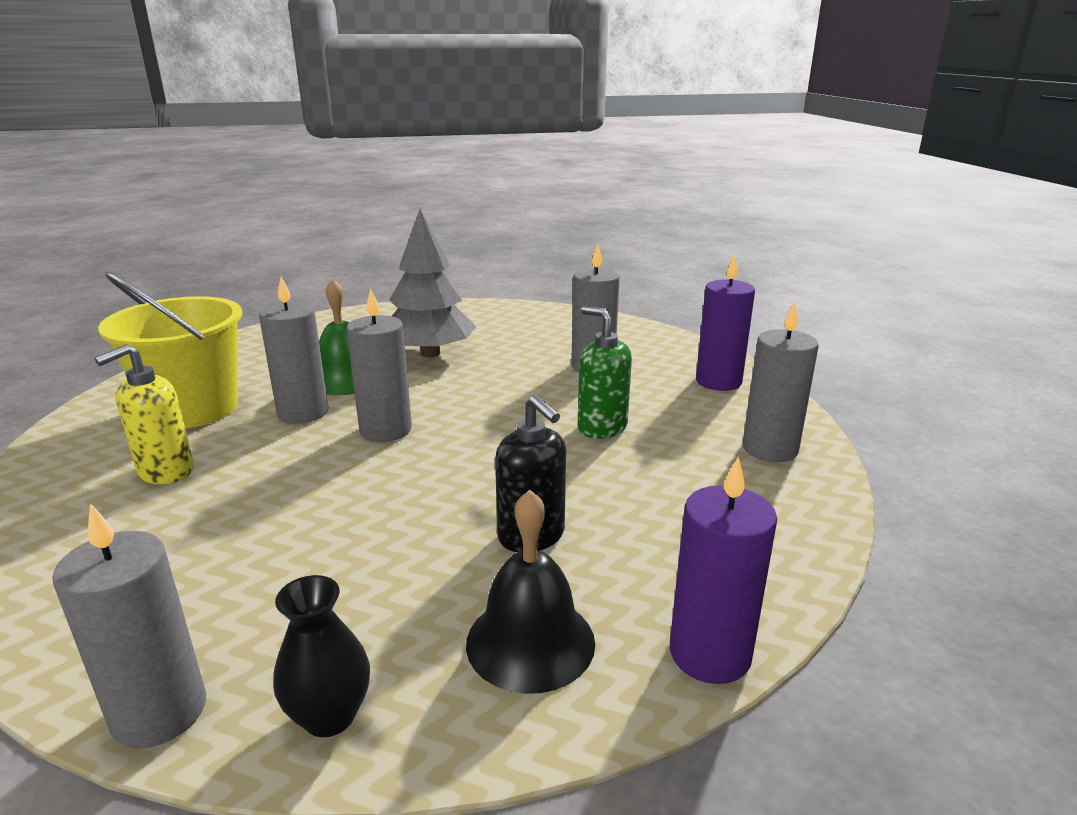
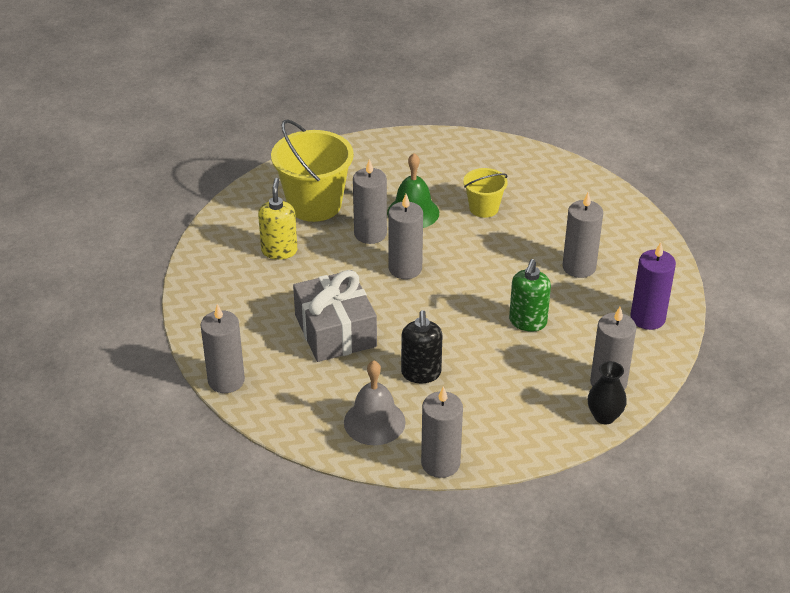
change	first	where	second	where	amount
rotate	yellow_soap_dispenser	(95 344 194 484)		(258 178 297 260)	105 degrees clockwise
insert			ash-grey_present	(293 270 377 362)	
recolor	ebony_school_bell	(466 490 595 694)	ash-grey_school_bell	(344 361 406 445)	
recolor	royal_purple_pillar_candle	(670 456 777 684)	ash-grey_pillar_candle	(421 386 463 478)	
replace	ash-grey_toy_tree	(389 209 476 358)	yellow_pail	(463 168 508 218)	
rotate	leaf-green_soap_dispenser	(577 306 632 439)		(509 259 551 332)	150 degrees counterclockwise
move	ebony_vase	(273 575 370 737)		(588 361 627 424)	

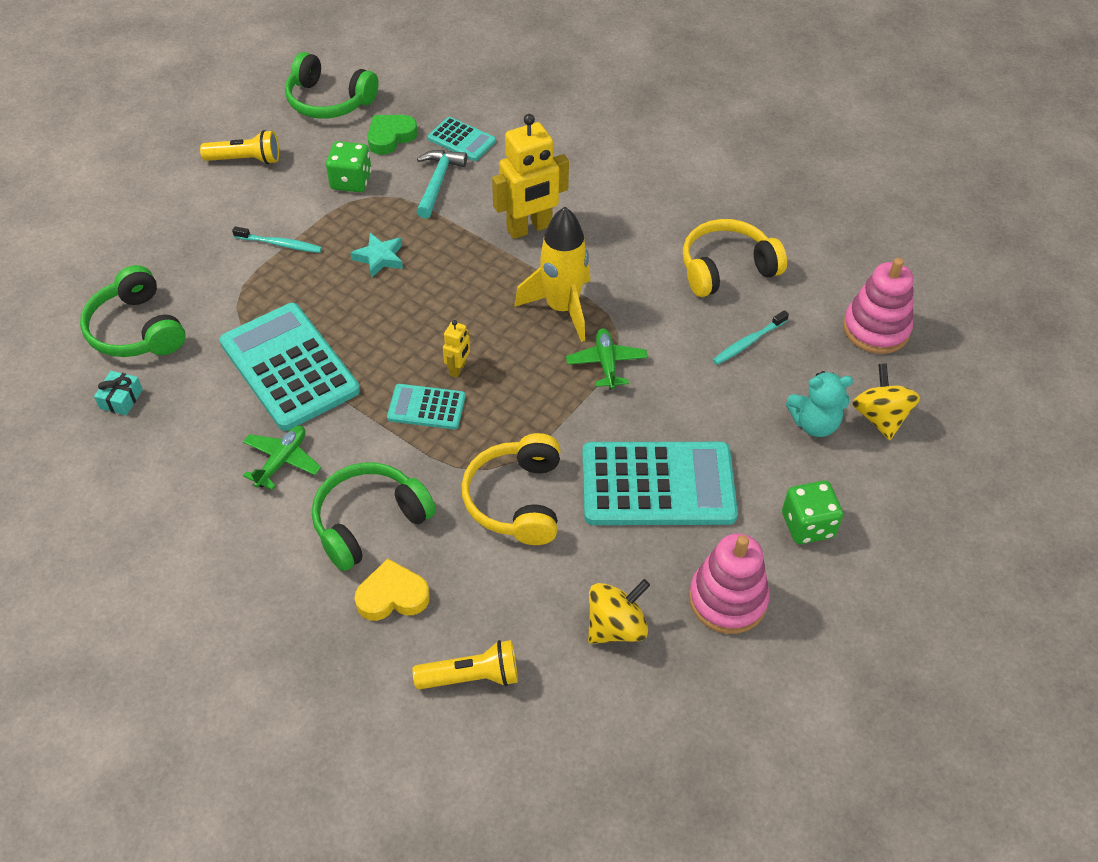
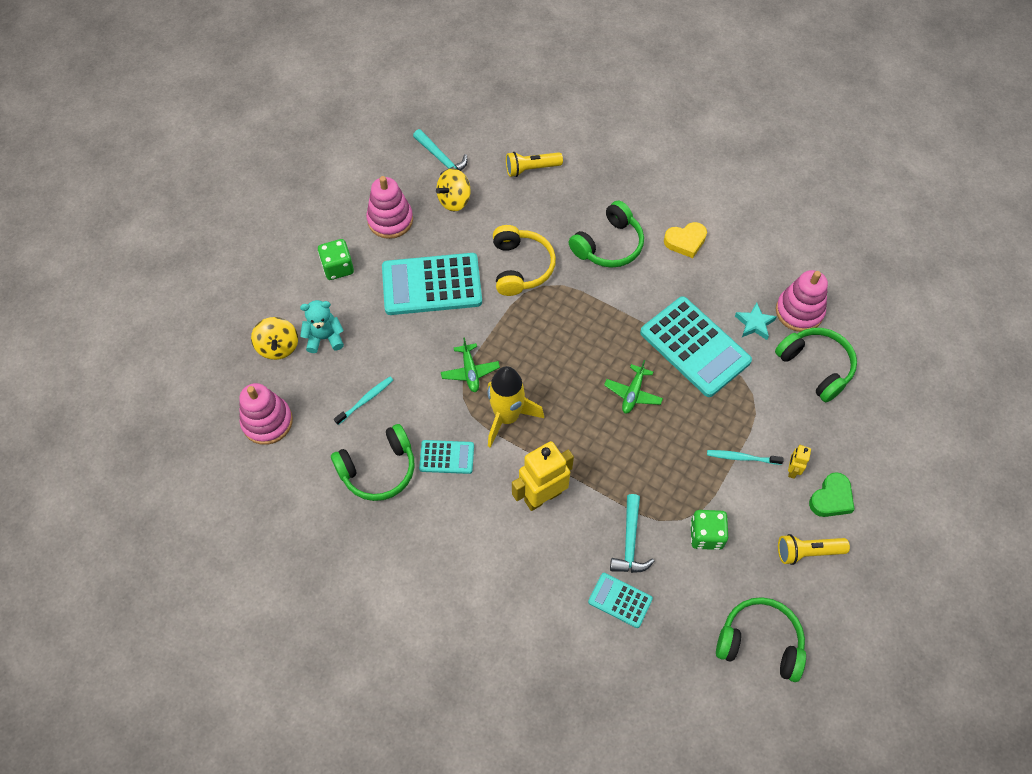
change	first	where	second	where	amount
recolor	yellow_headphones	(683 219 787 297)	leaf-green_headphones	(331 424 415 501)	
insert			turquoise_carpenter's_hammer	(413 129 467 175)	
move	turquoise_pocket_calculator	(387 384 466 429)		(419 440 474 474)	
move	leaf-green_aeroplane	(243 426 321 490)		(604 360 663 414)	
move	yellow_love_heart	(354 559 430 621)		(664 222 707 258)	
move	turquoise_five-pointed_star	(350 233 403 278)		(735 302 777 340)	
replace	turquoise_present	(94 371 143 415)	pink_stacking_rings	(776 270 828 332)	
move	yellow_robot_figure	(443 320 470 378)		(788 445 811 479)	
move	leaf-green_love_heart	(367 115 418 155)		(809 472 855 517)	

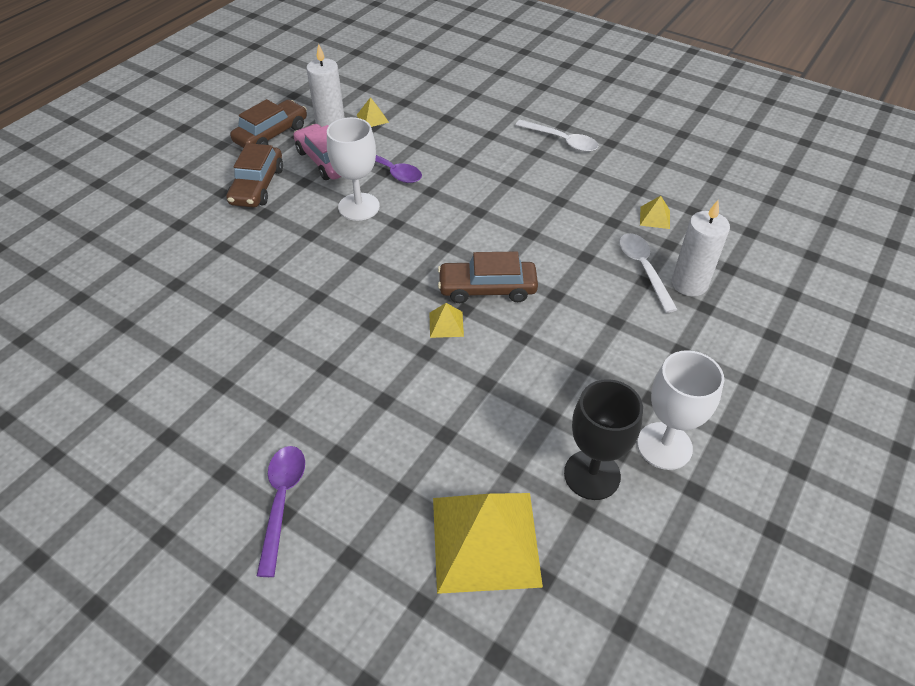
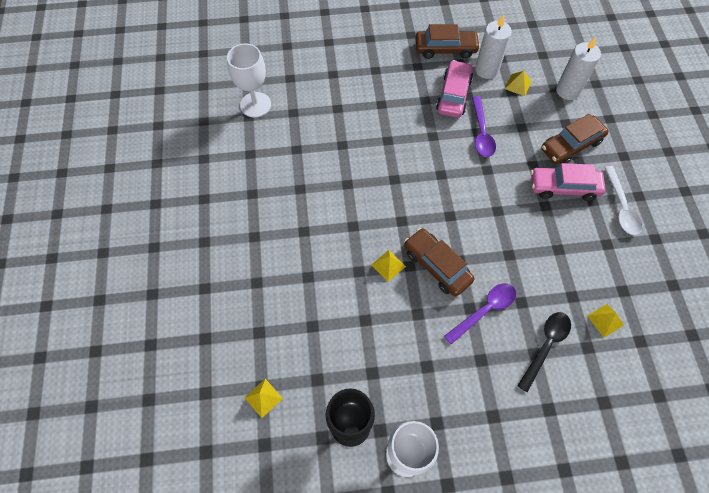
change	first	where	second	where	amount
move	pure_white_goblet	(327 117 380 221)		(227 43 271 118)	
resize	yellow_pyramid_shape	(433 493 543 594)		(244 379 283 418)	x0.41
move	royal_purple_teaspoon	(257 446 305 577)		(444 283 516 344)	
recolor	pure_white_teaspoon	(619 233 678 313)	ebony_teaspoon	(517 312 571 392)	
insert			pink_car	(531 163 606 201)	
move	russet_car	(226 143 283 207)		(541 114 609 164)	
move	pure_white_pillar_candle	(672 200 730 296)		(556 37 601 100)	

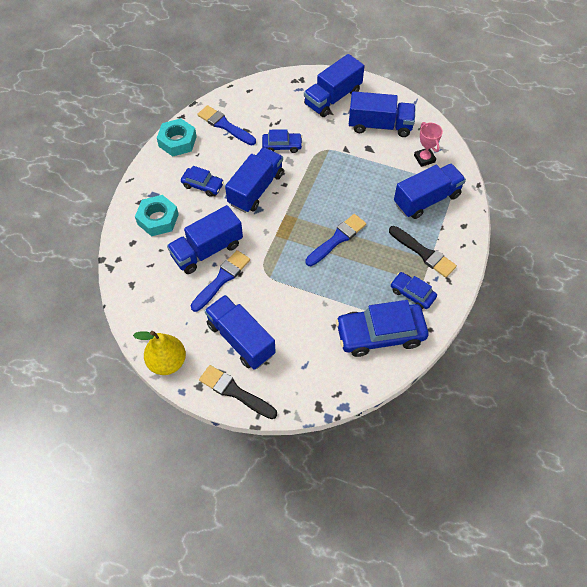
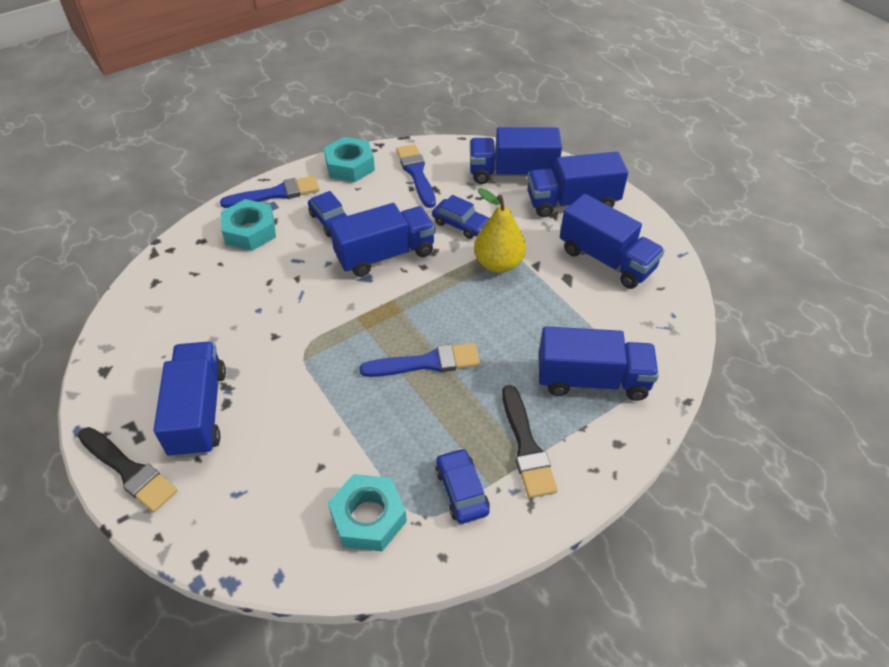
change	first	where	second	where	amount
rotate	ebony_brush	(199 365 277 419)		(78 427 178 512)	150 degrees clockwise
move	cobalt_brush	(191 250 250 312)		(220 176 320 208)	
replace	cobalt_car	(336 300 429 357)	turquoise_hex_nut	(328 474 407 551)	
move	cobalt_toy_truck	(167 205 243 274)		(470 127 562 184)	
move	yellow_pear_fruit	(133 331 186 375)		(474 188 526 273)	
delete	pink_prize_cup	(414 122 443 167)			

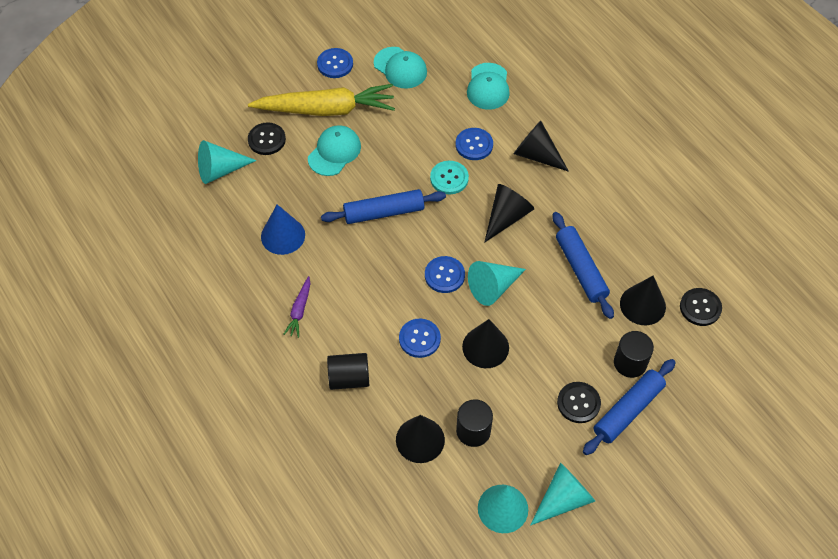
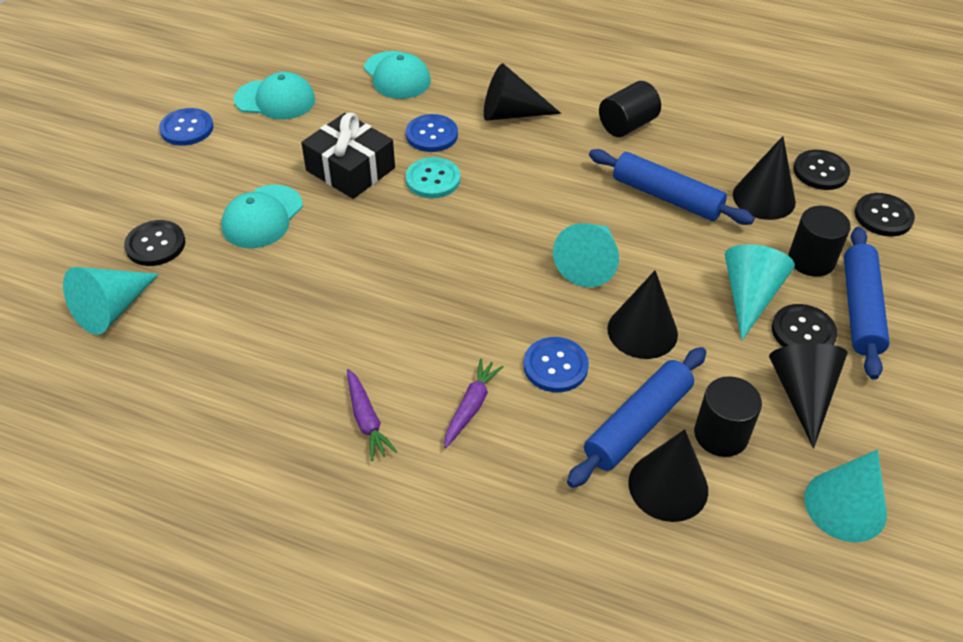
change	first	where	second	where	amount
rotate	turquoise_baseball_cap	(308 125 361 176)		(221 185 303 248)	150 degrees counterclockwise
insert			ebony_present	(301 113 395 199)	
insert			royal_purple_toy_carrot	(444 358 504 448)	
move	cobalt_pastry_roller	(321 189 446 224)		(567 347 706 488)	
move	ebony_solid_cylinder	(327 353 369 390)		(599 81 661 137)	
move	turquoise_solid_cone	(530 463 595 526)		(725 244 795 340)	
move	ebony_solid_cone	(484 184 534 243)		(769 343 848 448)	
insert			ebony_shirt_button	(855 193 915 236)	
delete	yellow_toy_carrot	(248 84 395 116)			
delete	cobalt_solid_cone	(261 204 305 255)			
delete	cobalt_shirt_button	(425 256 465 293)			

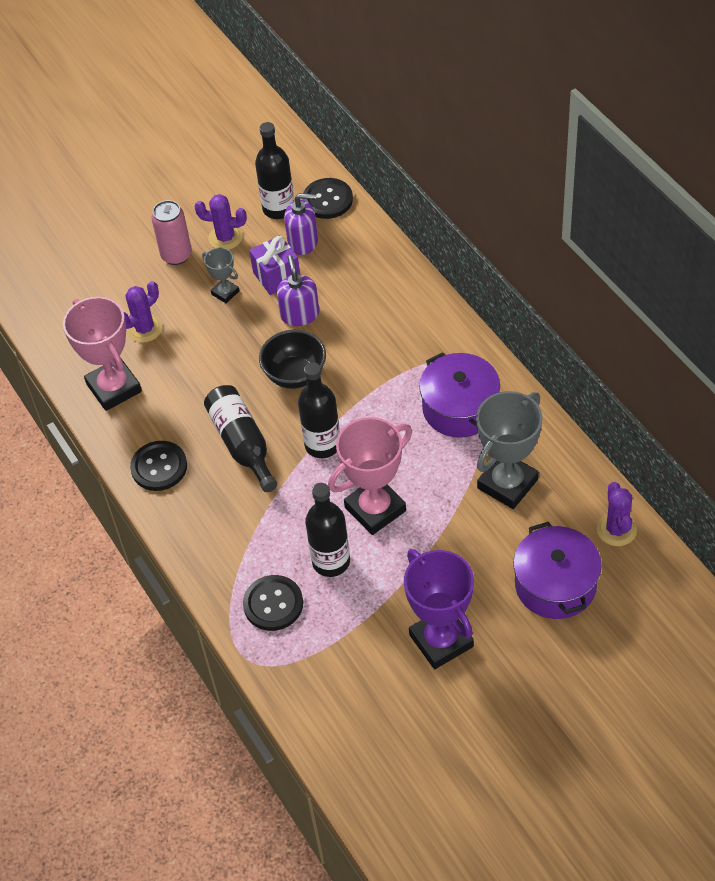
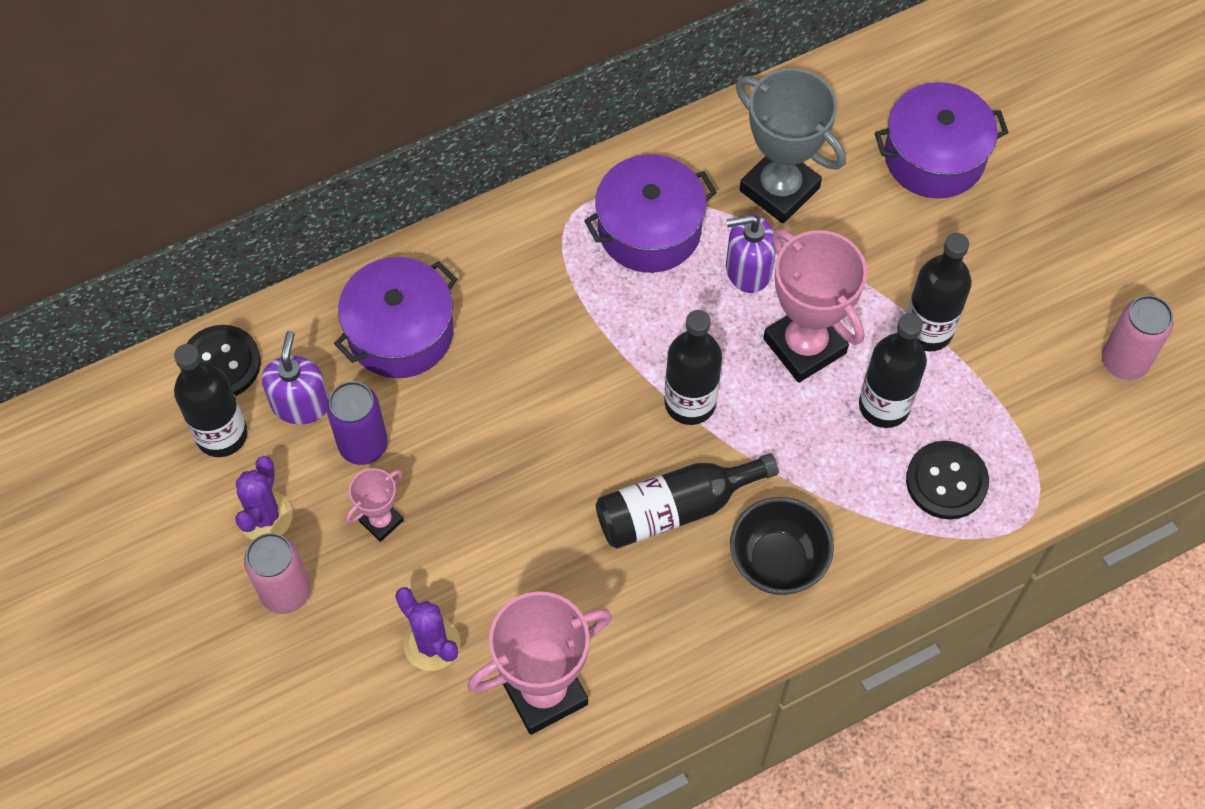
change	first	where	second	where	amount
replace	royal_purple_present	(249 235 300 295)	royal_purple_can	(326 381 388 465)	
insert			royal_purple_stockpot	(334 257 457 378)	
recolor	ash-grey_prize_cup	(202 247 239 303)	pink_prize_cup	(346 468 404 542)	
move	royal_purple_soap_dispenser	(277 255 319 326)		(726 215 776 293)	
move	ebony_serving_bowl	(259 330 326 389)		(730 497 834 595)	
insert			ebony_bottle	(906 233 972 351)	
insert			pink_can	(1102 295 1173 380)	
delete	ebony_shirt_button	(130 441 187 491)			
delete	royal_purple_prize_cup	(404 549 474 669)			
delete	royal_purple_cactus	(597 482 637 546)			

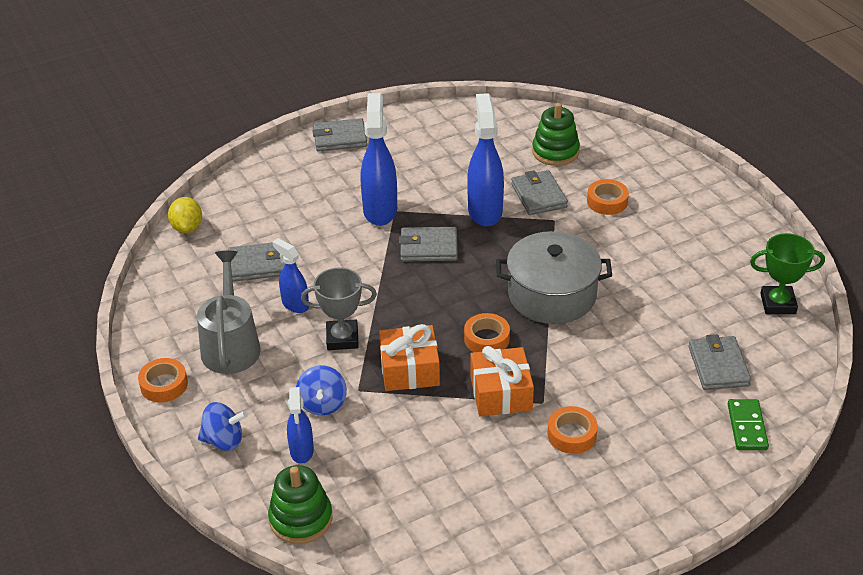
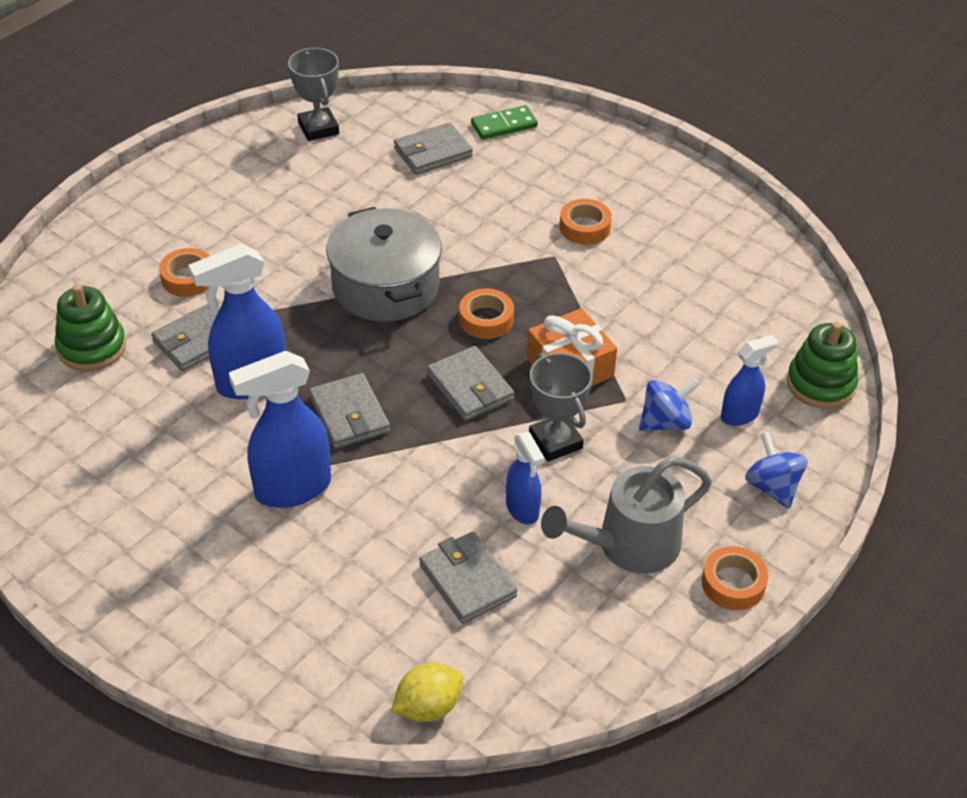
change	first	where	second	where	amount
recolor	leaf-green_prize_cup	(750 233 825 314)	ash-grey_prize_cup	(288 48 339 141)	
move	ash-grey_billfold	(312 118 367 152)		(427 346 514 421)	
rotate	cobalt_spray_bottle	(272 238 309 313)		(506 432 544 525)	45 degrees counterclockwise
delete	orange-coloured_present	(470 346 534 416)			

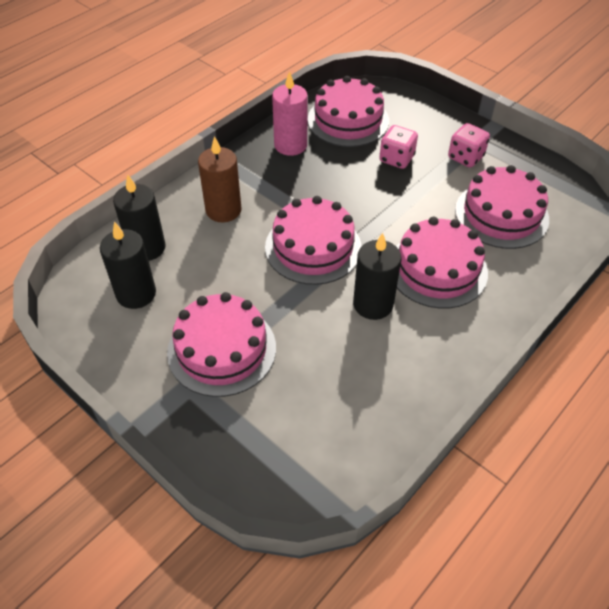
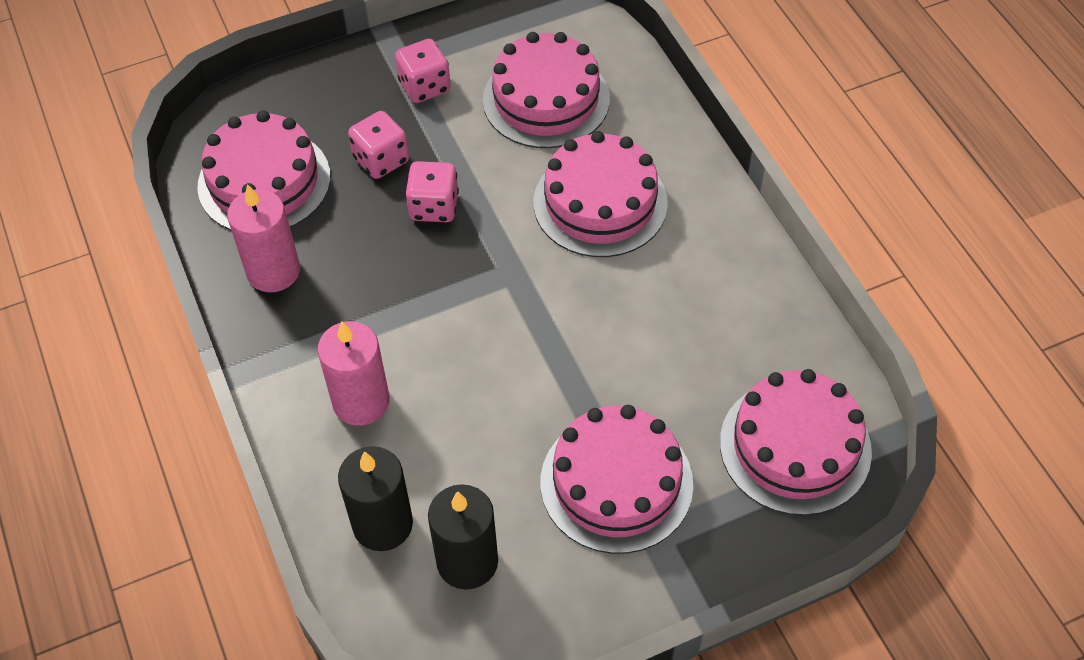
change	first	where	second	where	amount
recolor	russet_pillar_candle	(198 136 242 222)	pink_pillar_candle	(317 321 390 426)	
insert			pink_dice	(405 161 459 222)	
move	pink_layer_cake	(265 196 362 285)		(720 369 872 516)	
delete	ebony_pillar_candle	(353 233 401 320)			

